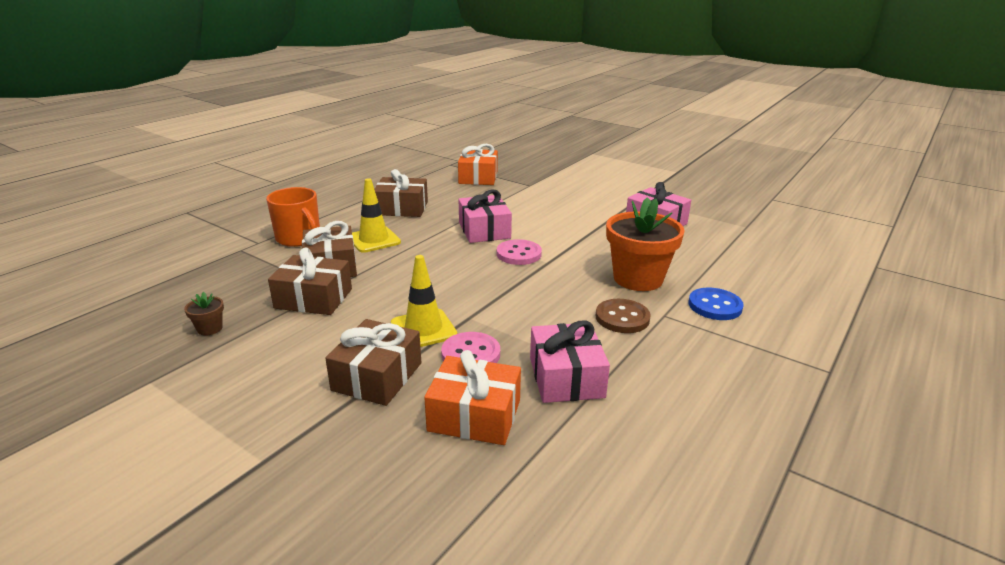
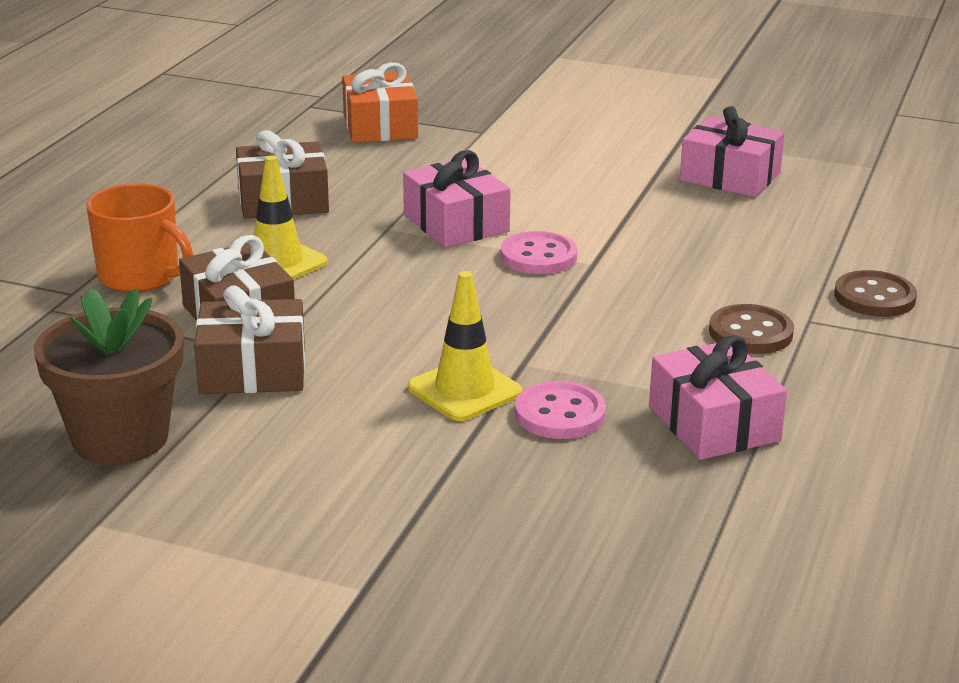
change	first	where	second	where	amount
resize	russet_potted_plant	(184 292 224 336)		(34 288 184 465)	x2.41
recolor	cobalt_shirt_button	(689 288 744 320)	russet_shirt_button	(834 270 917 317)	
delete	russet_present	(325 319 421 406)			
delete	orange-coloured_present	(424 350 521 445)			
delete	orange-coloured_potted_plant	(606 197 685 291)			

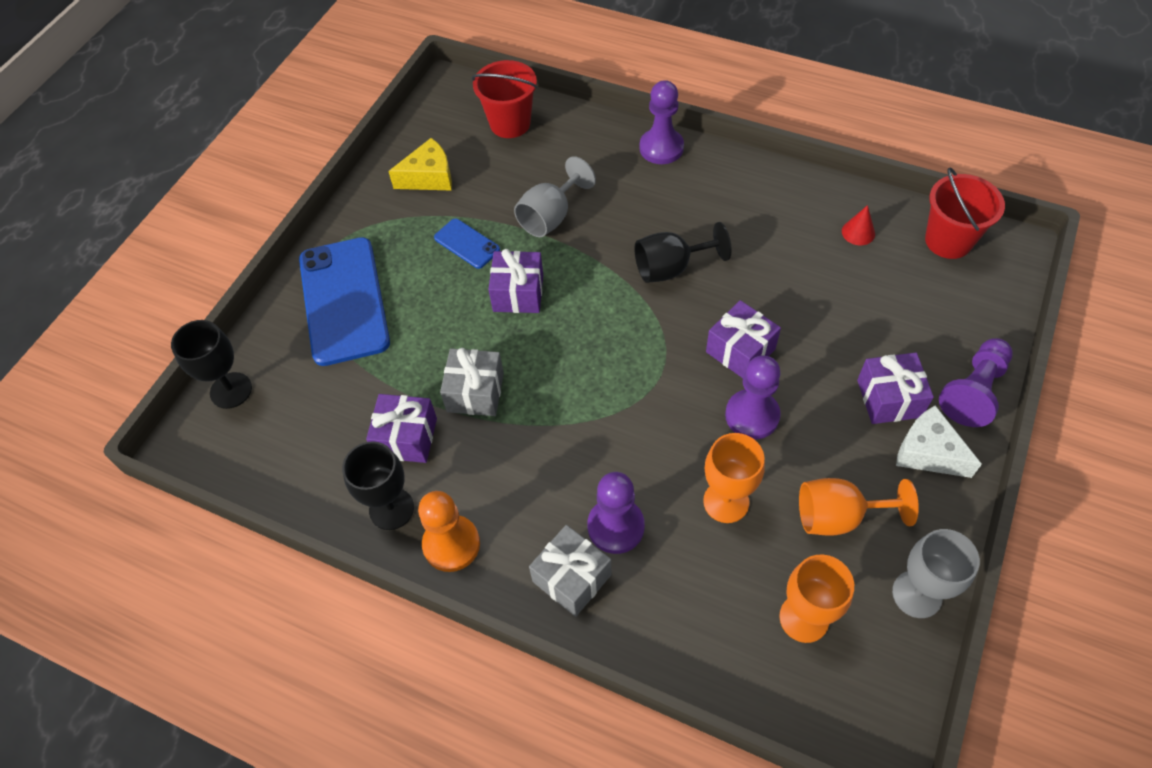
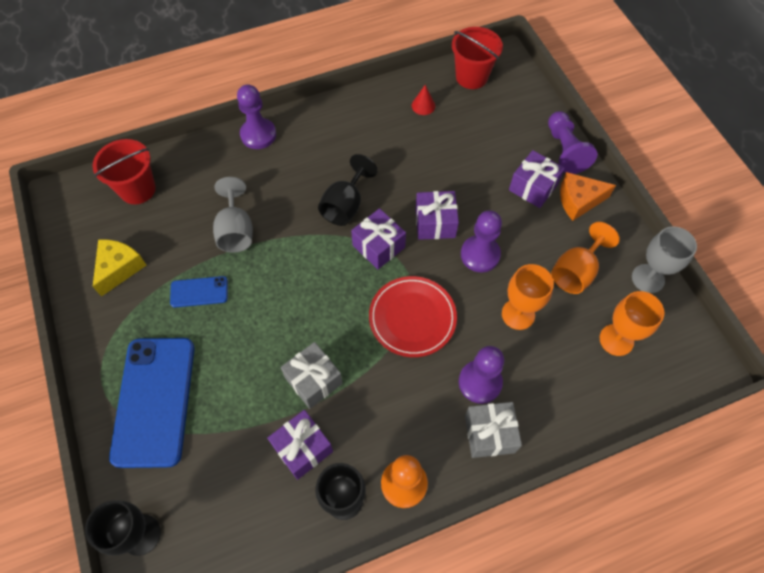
change	first	where	second	where	amount
rotate	cobalt_phone	(299 237 390 366)		(109 338 195 468)	60 degrees clockwise
move	royal_purple_present	(488 249 543 313)		(351 208 406 269)	
insert			red_dinner_plate	(369 276 457 357)	
recolor	pure_white_piece_of_cheese	(896 405 982 478)	orange-coloured_piece_of_cheese	(560 172 616 221)	

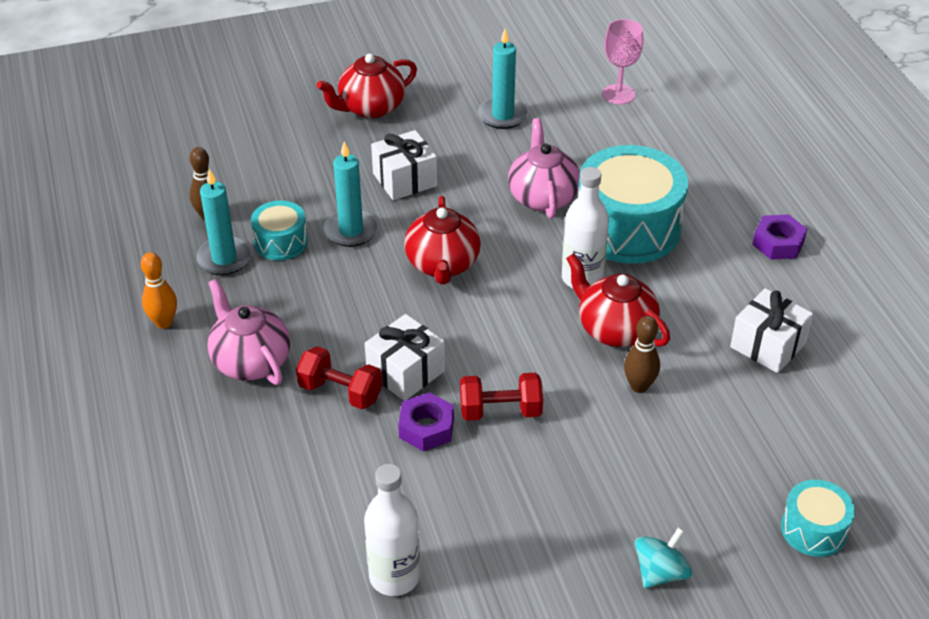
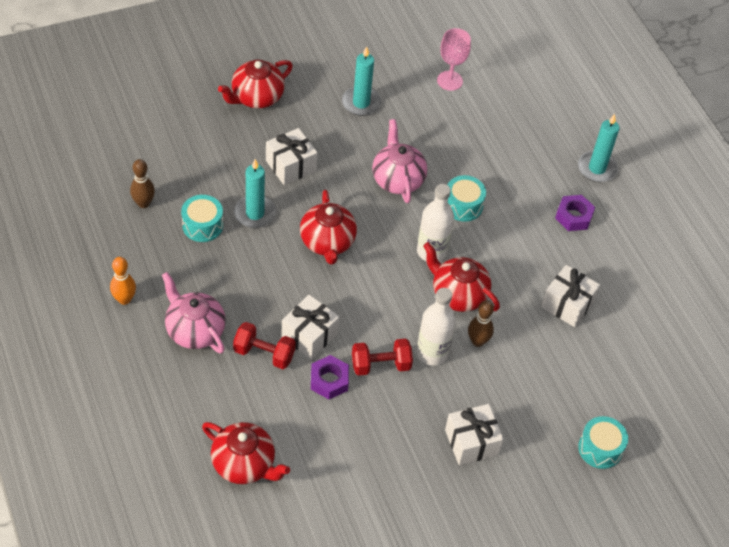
change	first	where	second	where	amount
insert			red_china_teapot	(202 422 290 484)	
move	pure_white_bottle	(364 464 420 596)		(417 288 456 366)	
insert			pure_white_present	(445 404 504 465)	
resize	turquoise_drum	(578 145 688 264)		(447 175 486 222)	x0.50
move	turquoise_pillar_candle	(195 169 252 275)		(578 114 619 182)	
delete	turquoise_toy_top	(635 527 692 588)			

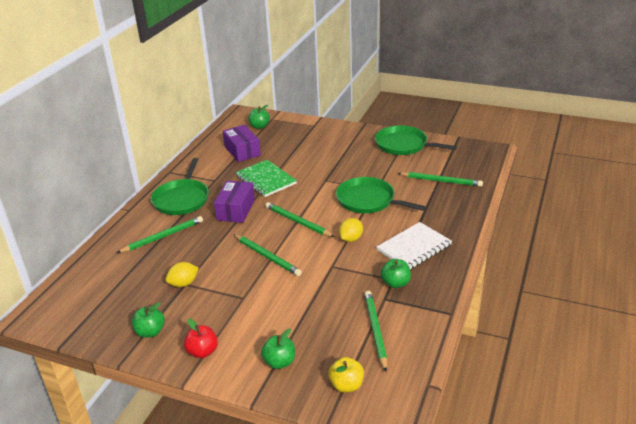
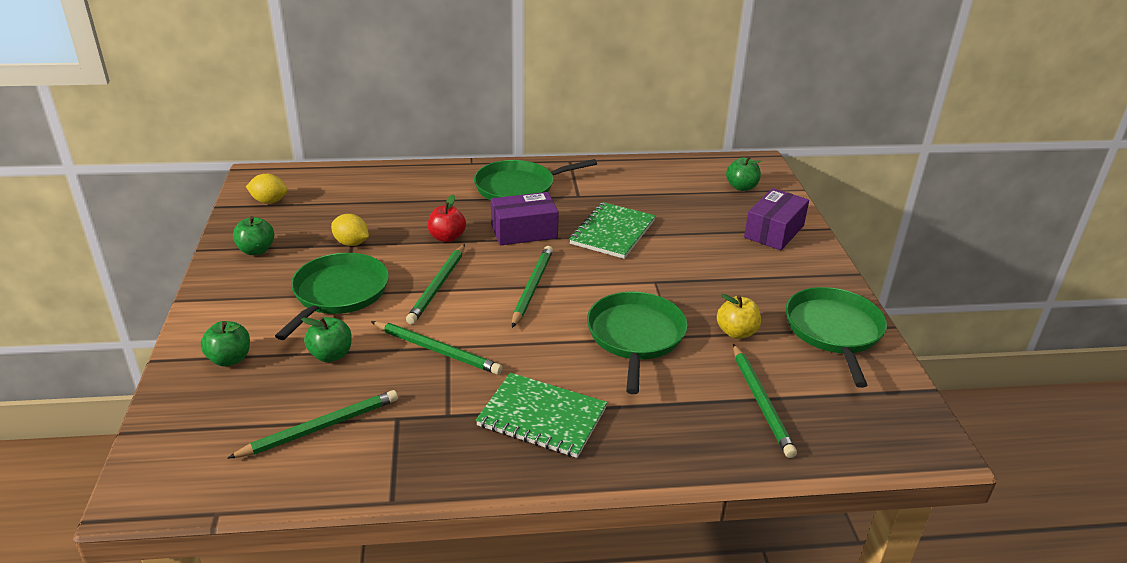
change	first	where	second	where	amount
move	yellow_lemon	(339 218 363 242)		(246 174 288 204)	
insert			leaf-green_pan	(275 253 389 340)	
move	leaf-green_toy_apple	(381 259 411 288)		(301 317 352 362)	
move	leaf-green_wooden_pencil	(117 216 203 253)		(371 321 503 375)	
move	red_toy_apple	(184 319 218 358)		(428 195 466 242)	
recolor	pure_white_exercise_book	(377 222 452 269)	leaf-green_exercise_book	(476 373 607 458)	
move	yellow_toy_apple	(328 357 364 392)		(717 294 761 339)	
move	royal_purple_package	(223 125 261 162)		(744 188 809 250)	

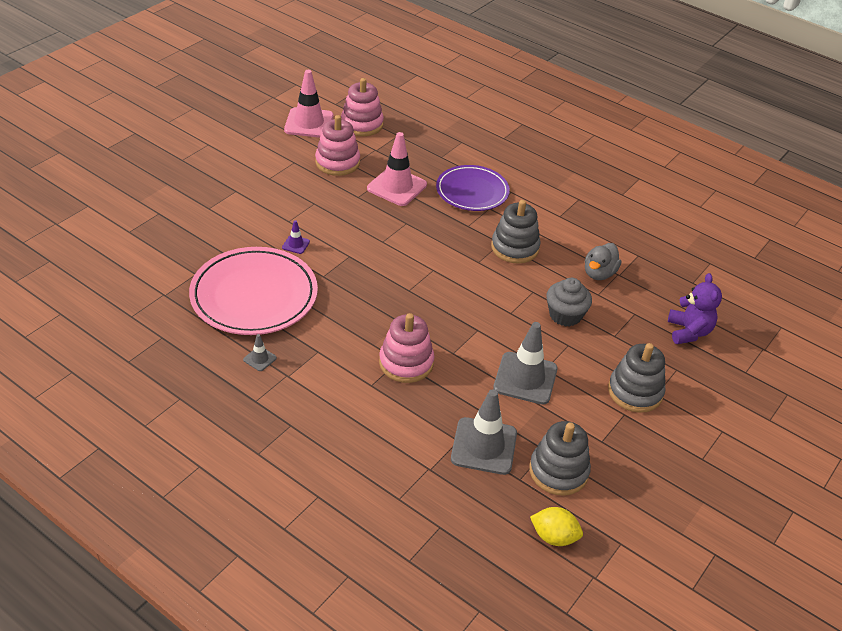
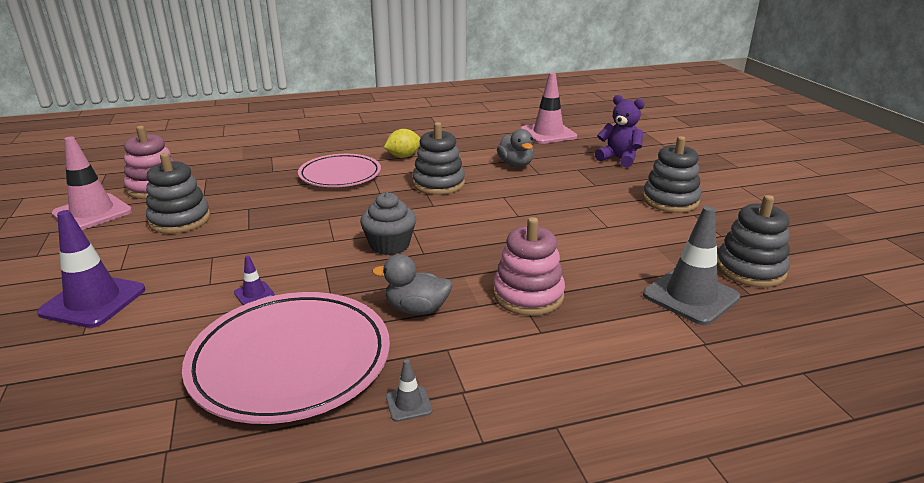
change	first	where	second	where	amount
insert			royal_purple_traffic_cone	(37 210 145 328)	
recolor	pink_stacking_rings	(315 115 360 176)	ash-grey_stacking_rings	(146 153 211 234)	
recolor	royal_purple_dinner_plate	(436 165 510 211)	pink_dinner_plate	(298 154 381 187)	
move	ash-grey_muffin	(547 278 592 327)		(360 192 416 255)	
insert			ash-grey_toy_duck	(372 254 452 315)	
move	yellow_lemon	(530 507 583 546)		(384 129 420 158)	
move	pink_traffic_cone	(367 132 427 206)		(520 72 577 144)	
delete	ash-grey_traffic_cone	(493 322 558 405)			

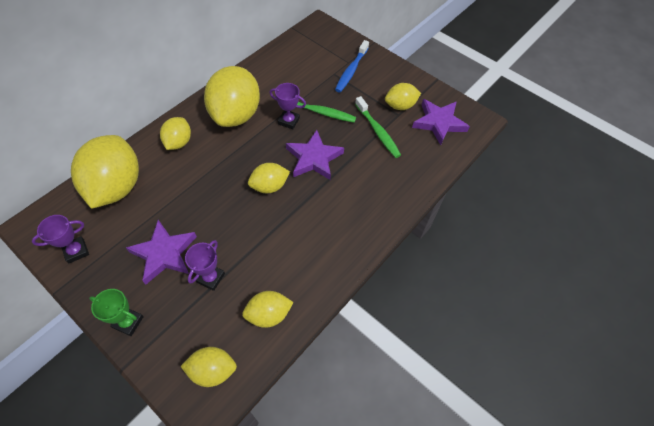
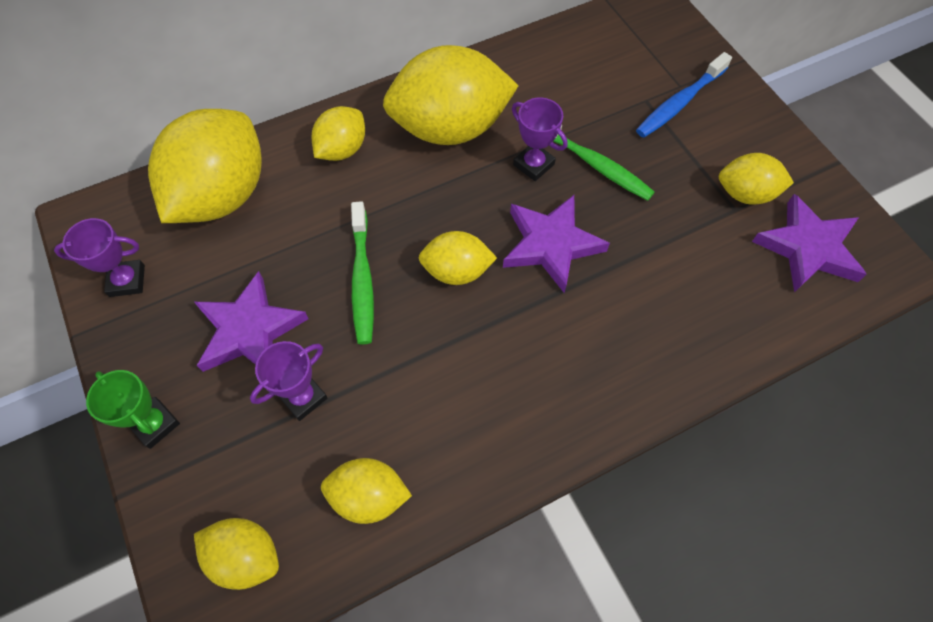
change	first	where	second	where	amount
move	leaf-green_tooth_brush	(355 96 401 158)		(351 201 374 344)	
rotate	yellow_lemon	(204 66 260 127)		(383 45 519 145)	45 degrees clockwise

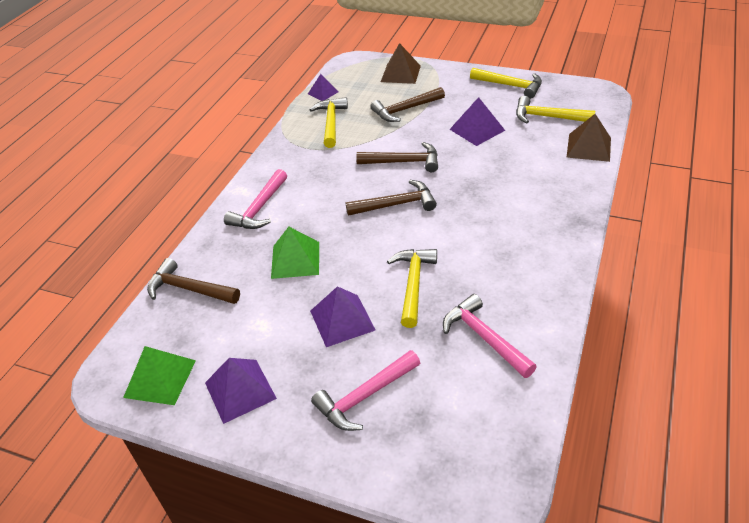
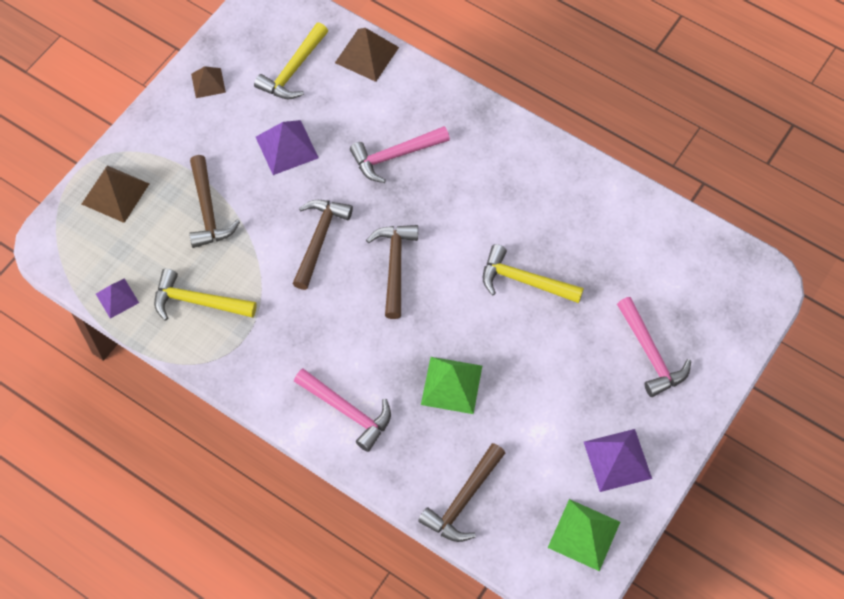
change	first	where	second	where	amount
replace	yellow_carpenter's_hammer	(470 68 542 99)	russet_pyramid_shape	(191 66 226 98)	
move	pink_carpenter's_hammer	(443 294 537 378)		(350 126 450 183)	
delete	royal_purple_pyramid_shape	(310 286 375 347)			

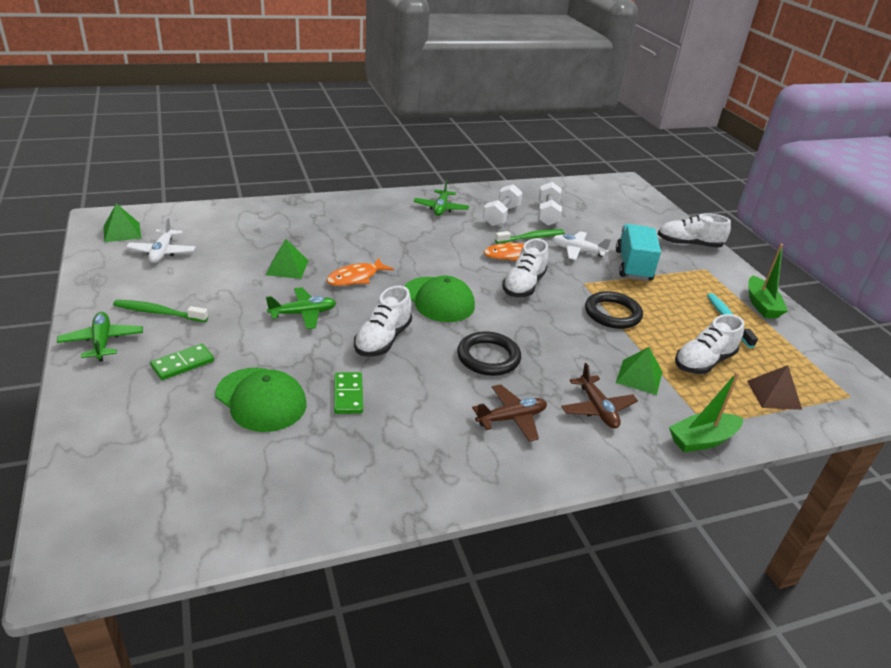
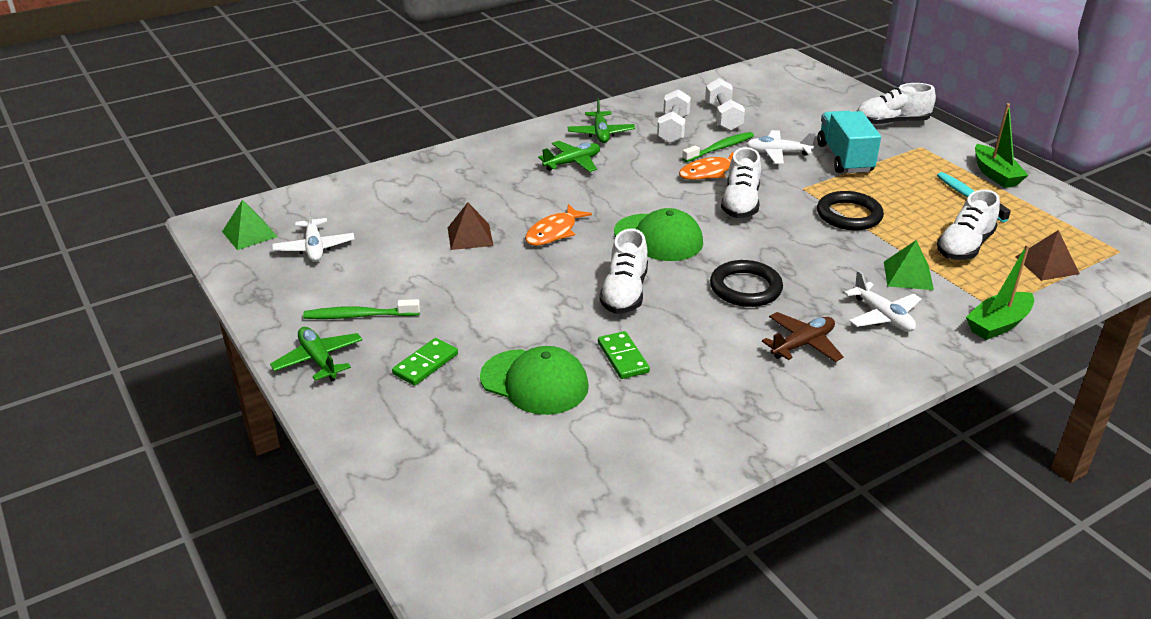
change	first	where	second	where	amount
recolor	leaf-green_pyramid_shape	(266 239 308 279)	russet_pyramid_shape	(448 203 494 250)	
move	leaf-green_aeroplane	(266 287 336 329)		(538 141 600 172)	
recolor	russet_aeroplane	(561 363 638 429)	pure_white_aeroplane	(844 270 921 332)	

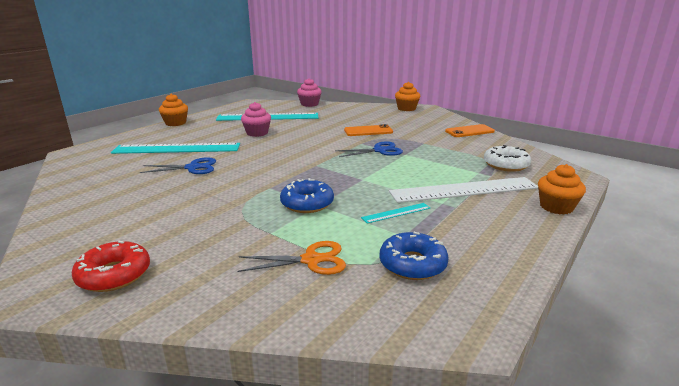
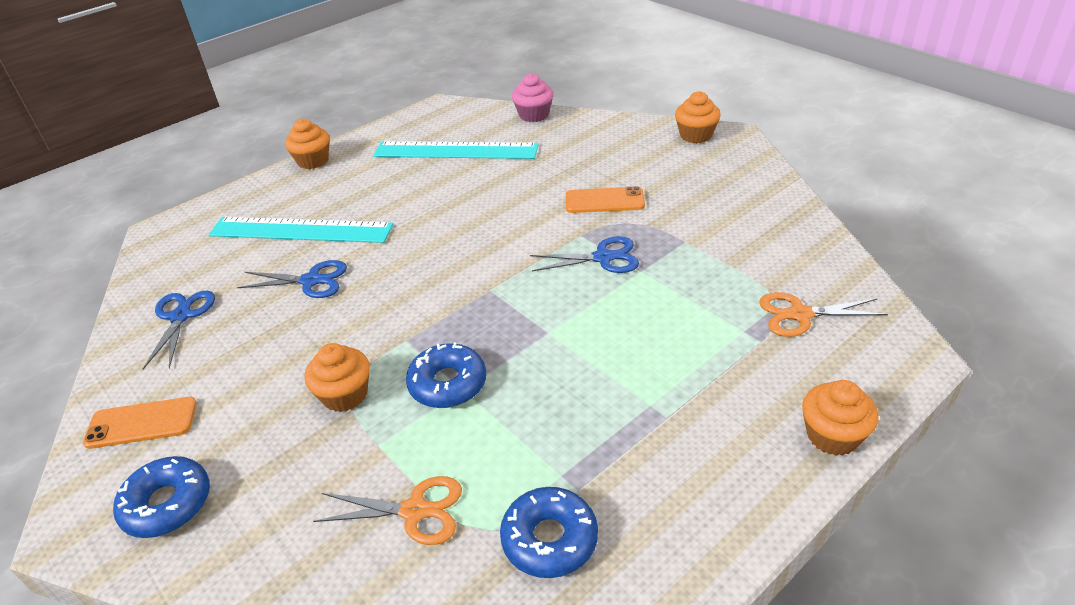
change	first	where	second	where	amount
move	orange-coloured_phone	(445 124 495 137)		(83 397 197 449)	
recolor	red_doughnut	(72 241 150 292)	cobalt_doughnut	(113 456 210 538)	
insert			cobalt_shears	(143 290 215 369)	
insert			orange-coloured_muffin	(304 343 370 412)	
replace	pure_white_doughnut	(484 145 531 172)	orange-coloured_shears	(759 292 888 337)	
delete	pink_muffin	(241 102 271 137)			
delete	turquoise_ruler	(361 203 430 224)			
delete	pure_white_ruler	(389 177 538 203)			

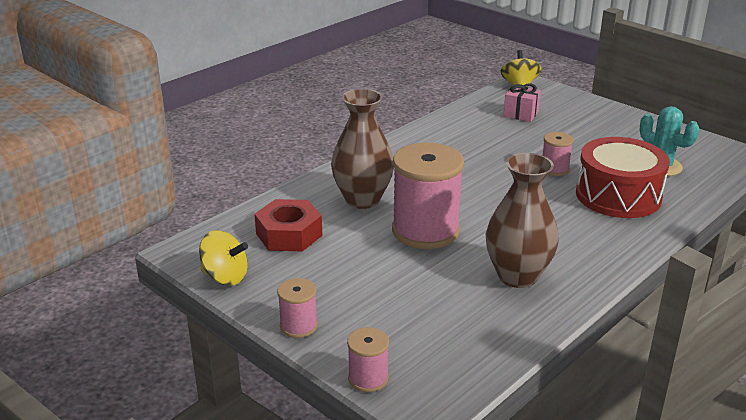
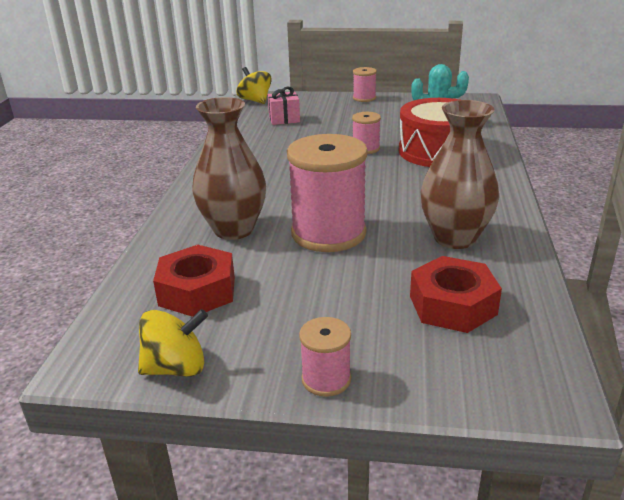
change	first	where	second	where	amount
move	pink_reel_of_thread	(347 327 389 392)		(353 67 377 102)	
insert			red_hex_nut	(410 256 502 333)	

